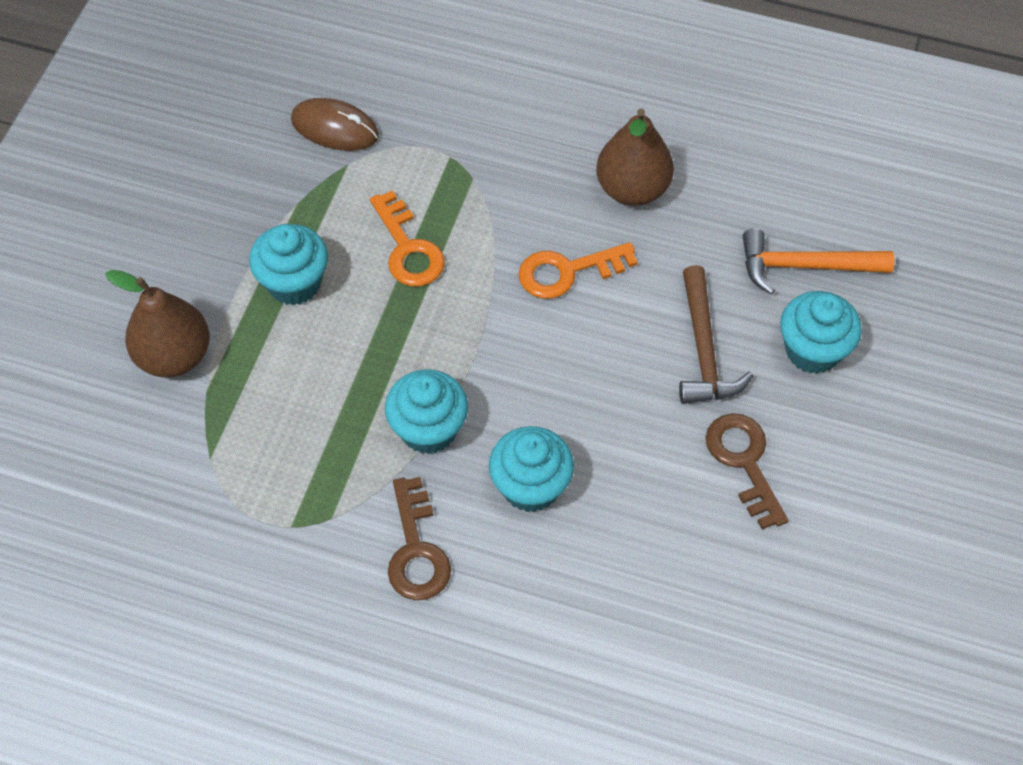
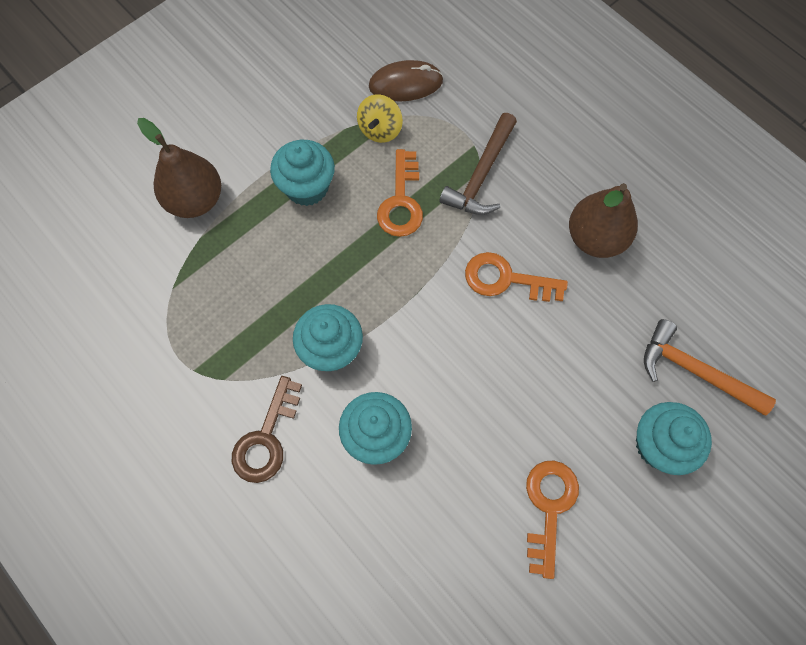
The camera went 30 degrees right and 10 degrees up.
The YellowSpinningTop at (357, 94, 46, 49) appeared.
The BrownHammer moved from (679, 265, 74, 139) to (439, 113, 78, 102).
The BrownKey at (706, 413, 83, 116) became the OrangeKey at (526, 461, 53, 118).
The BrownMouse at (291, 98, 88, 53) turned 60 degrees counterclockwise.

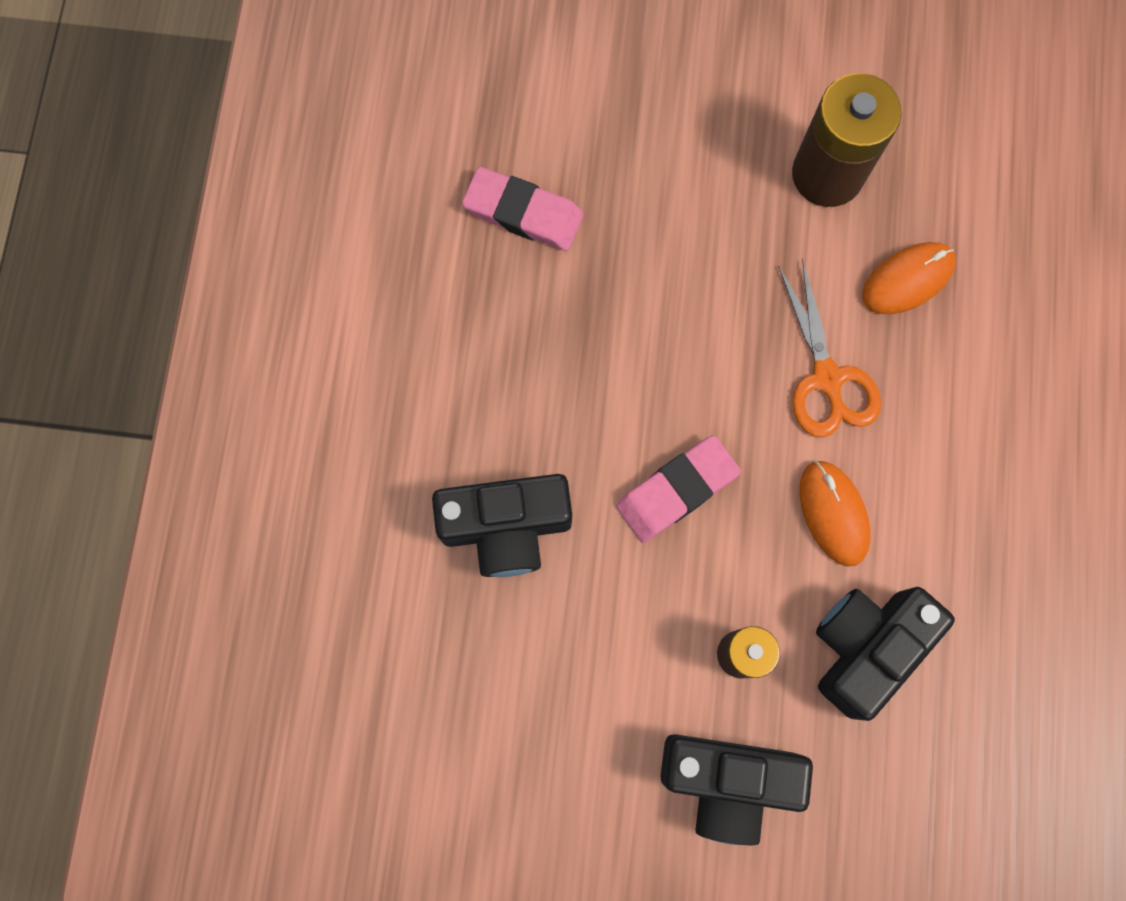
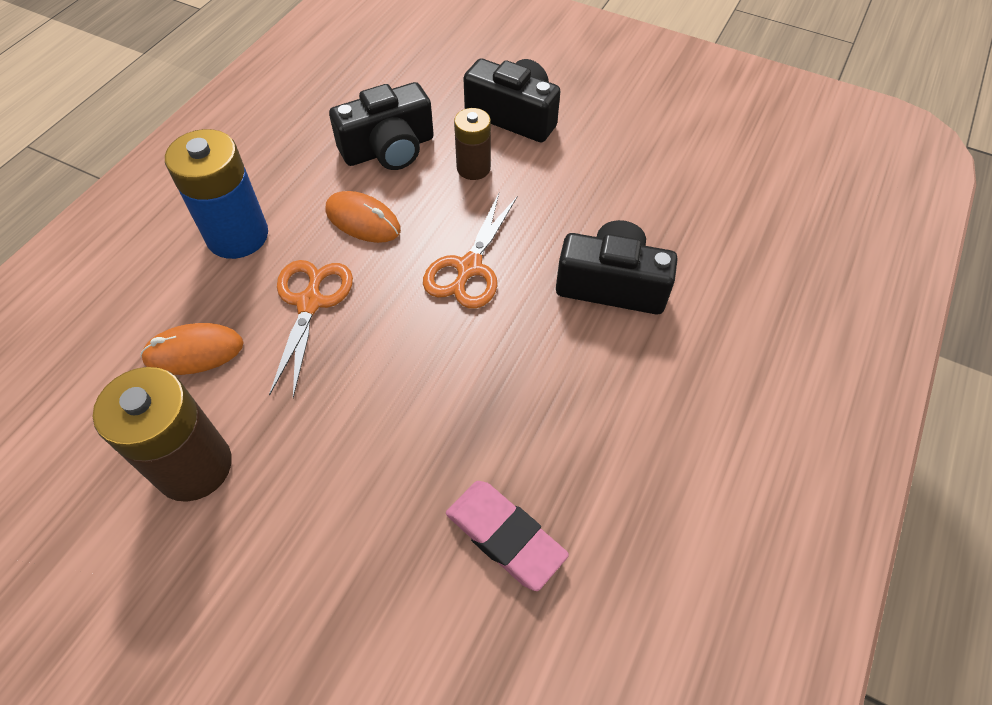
The camera went 160 degrees left and 20 degrees down.
The BlueBattery at (165, 129, 103, 130) appeared.
The PinkEraser at (616, 435, 125, 107) was replaced by the OrangeScissors at (423, 193, 94, 116).
The OrangeMouse at (800, 460, 70, 107) turned 60 degrees counterclockwise.

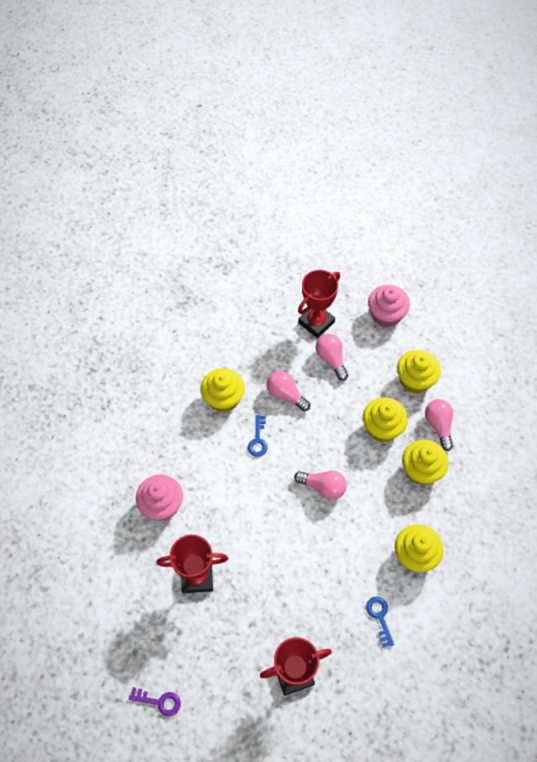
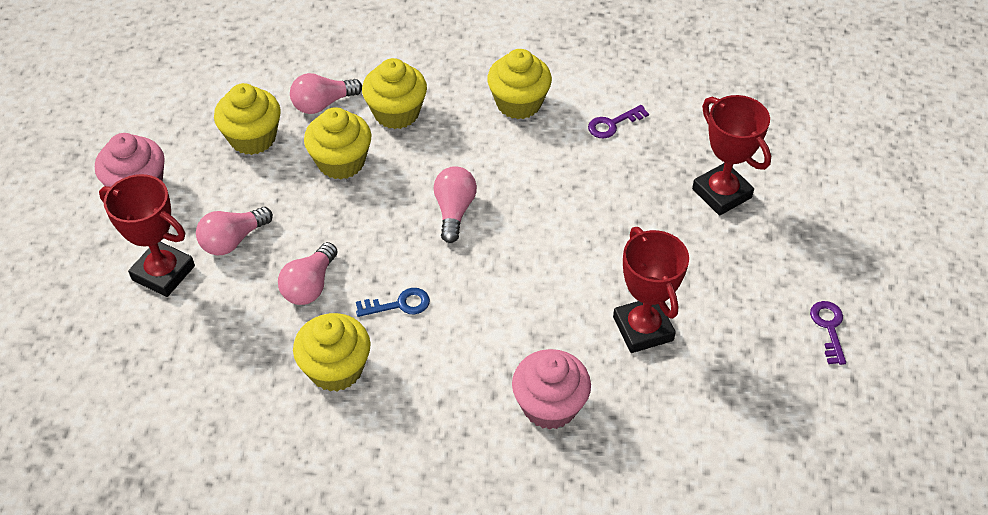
The camera went 105 degrees left and 10 degrees down.
The BlueKey at (366, 597, 28, 51) became the PurpleKey at (588, 105, 61, 33).

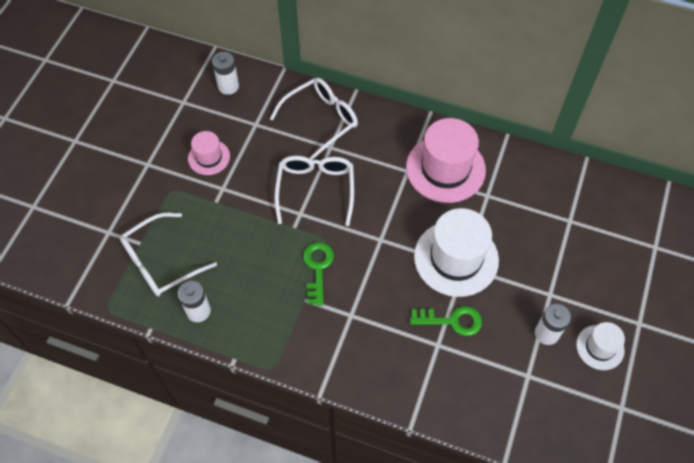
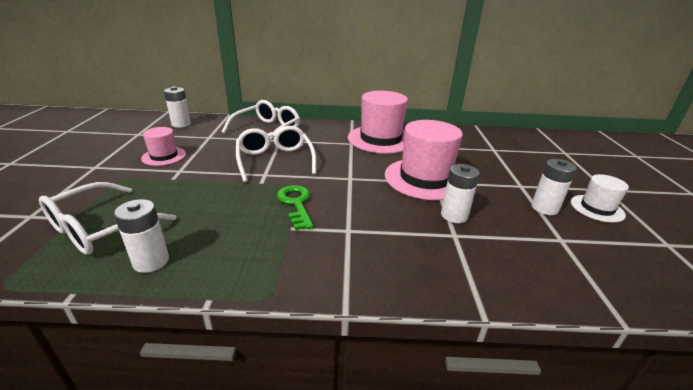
The camera went 20 degrees left and 30 degrees down.
The GreenKey at (410, 306, 72, 30) was replaced by the WhiteBattery at (441, 164, 39, 59).
The WhiteHat at (414, 208, 85, 89) became the PinkHat at (385, 120, 78, 80).

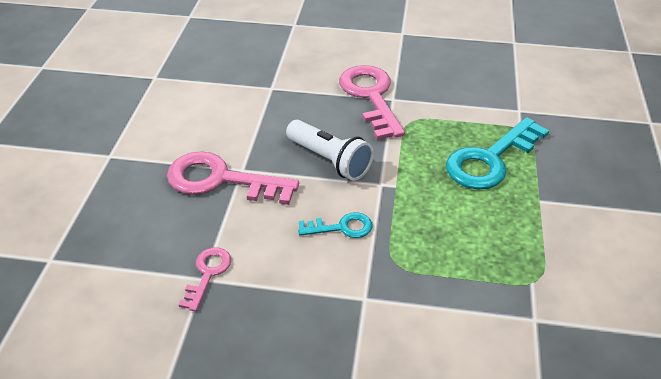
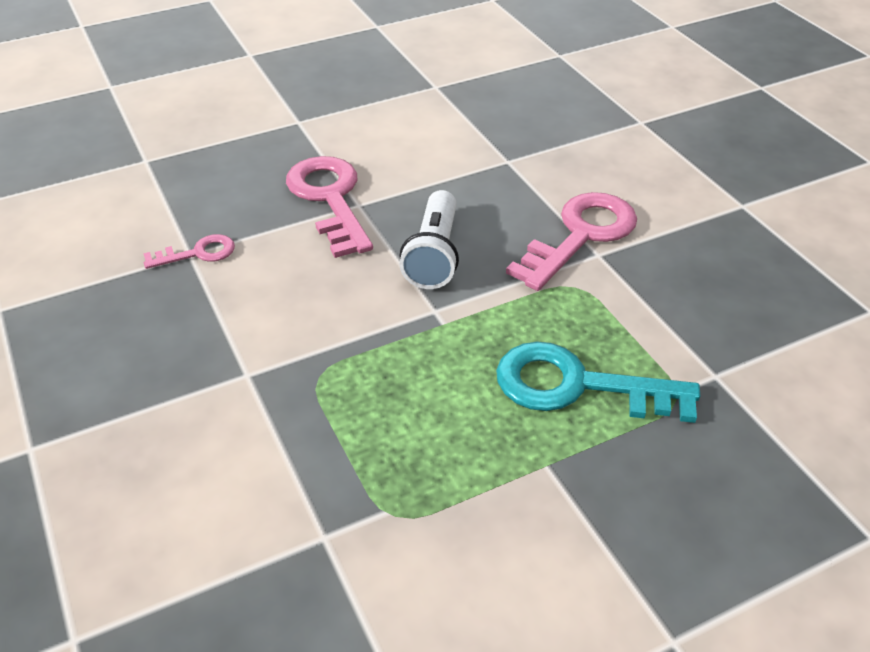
The camera went 55 degrees right and 0 degrees up.
The TurquoiseKey at (298, 212, 75, 26) disappeared.

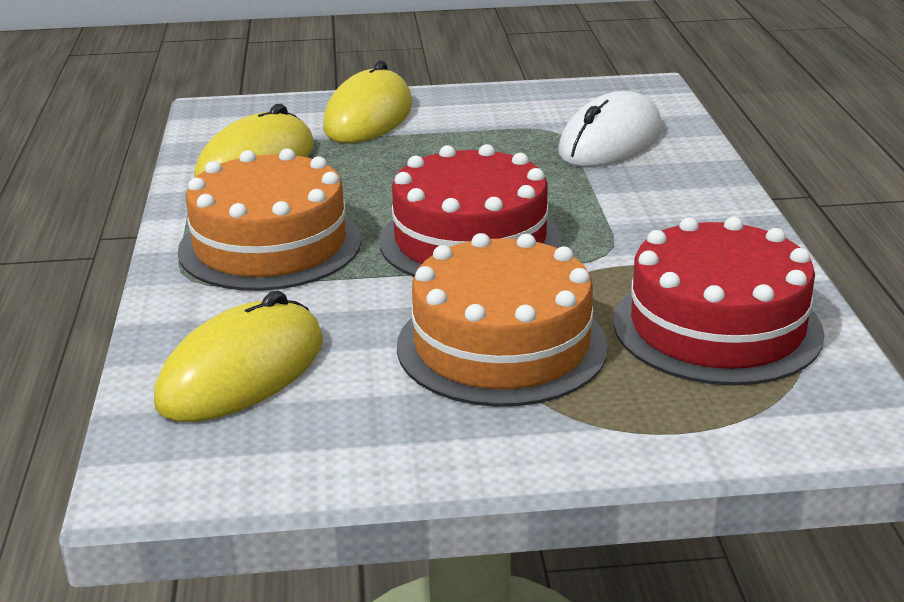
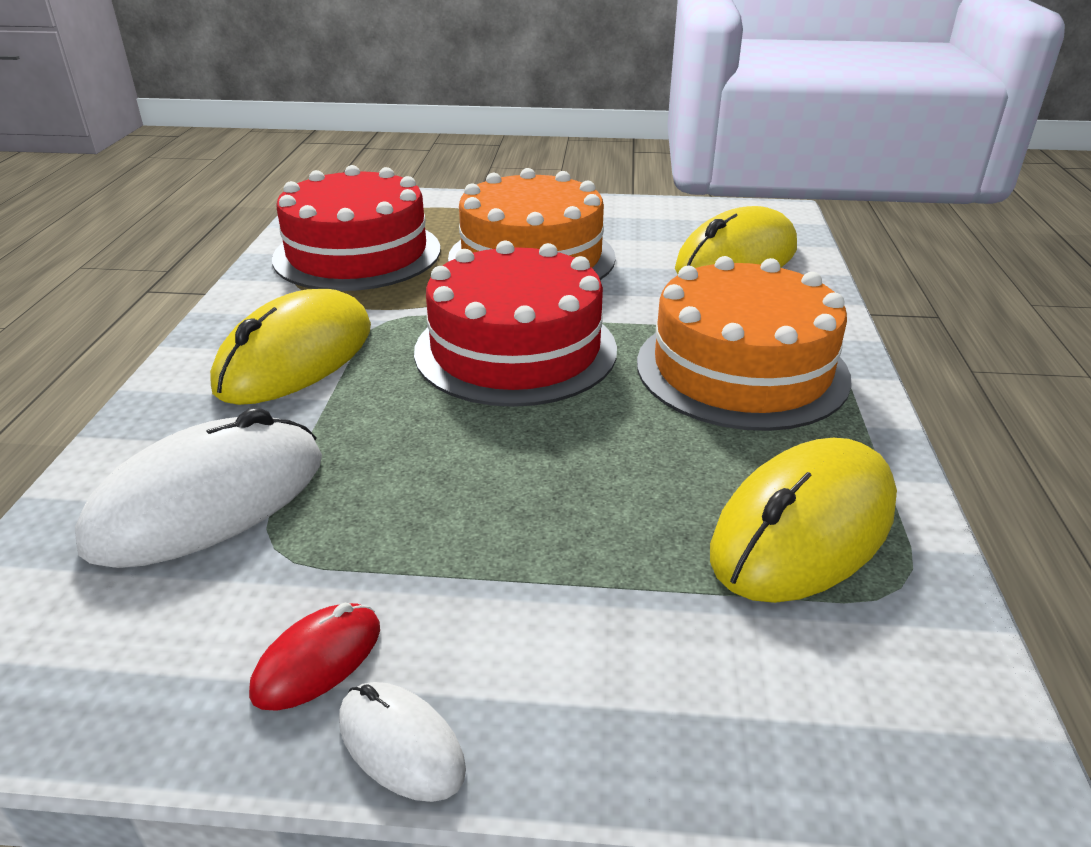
The camera went 170 degrees left and 5 degrees up.
The RedMouse at (249, 603, 131, 107) appeared.
The WhiteMouse at (339, 682, 127, 120) appeared.
The YellowMouse moved from (323, 60, 89, 83) to (210, 289, 161, 116).

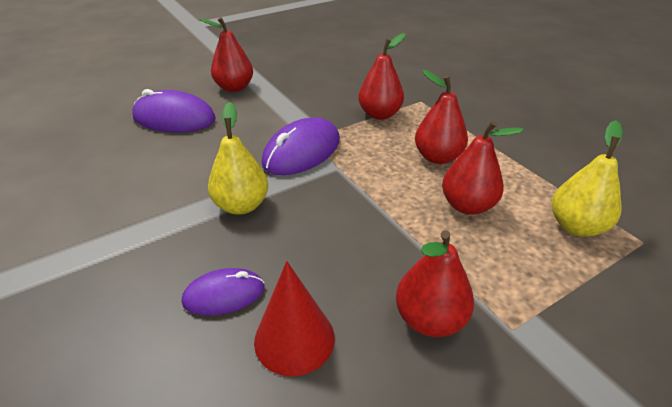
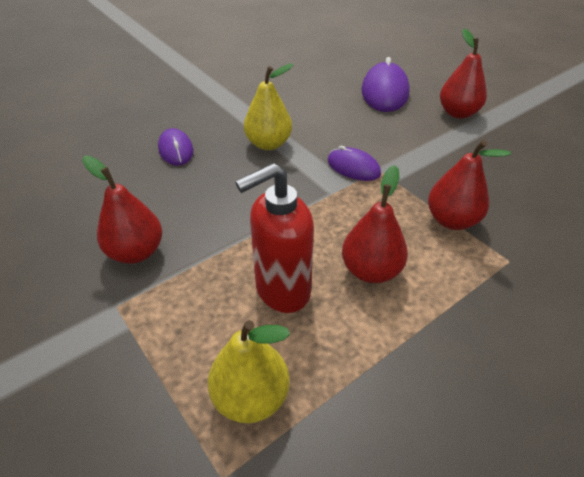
The camera went 85 degrees right and 5 degrees up.
The RedCone at (254, 261, 81, 115) disappeared.
The RedPear at (442, 121, 82, 94) was replaced by the RedSoapDispenser at (235, 163, 79, 150).
The PurpleMouse at (262, 117, 78, 58) changed to 0.61 times the size.

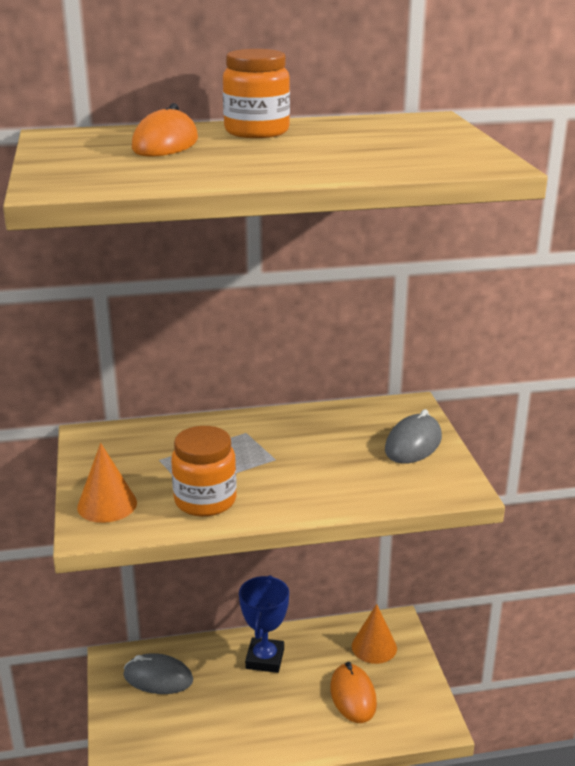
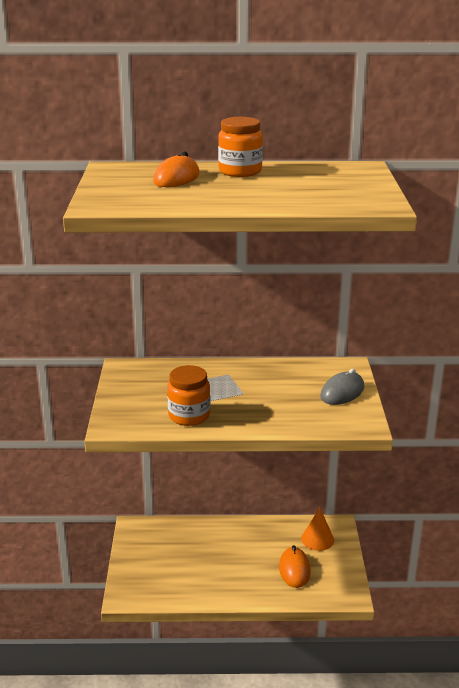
The camera went 10 degrees right and 0 degrees up.
The OrangeCone at (77, 443, 60, 80) disappeared.
The GreyMouse at (123, 653, 70, 41) disappeared.
The BlueTrophy at (239, 575, 50, 98) disappeared.

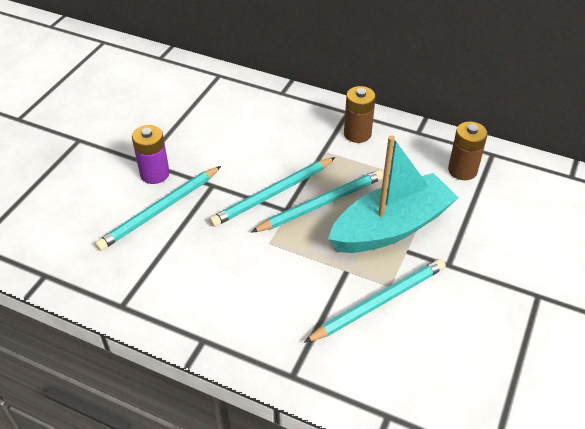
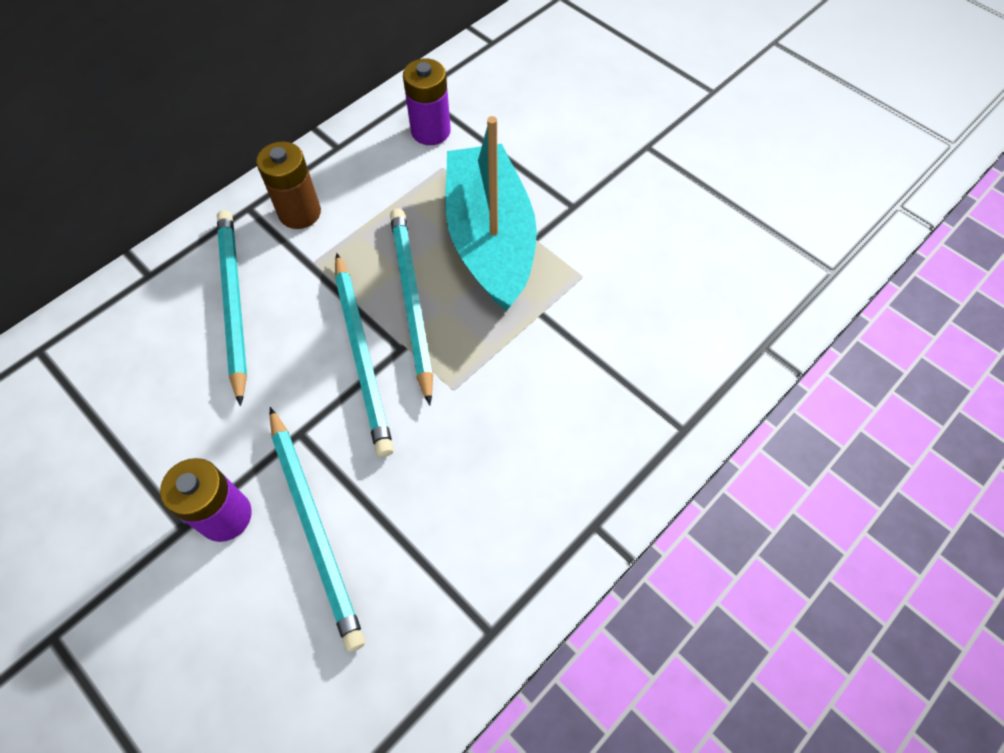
The camera went 70 degrees left and 15 degrees up.
The TurquoisePencil moved from (304, 259, 142, 84) to (217, 210, 30, 196).
The BrownBattery at (448, 122, 40, 58) became the PurpleBattery at (403, 59, 48, 86).

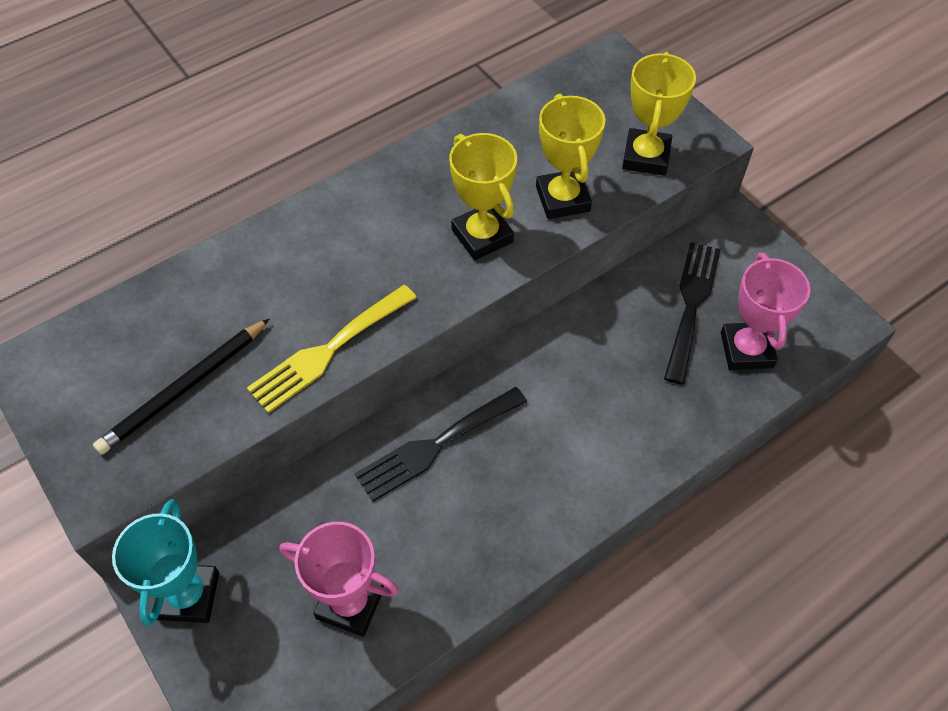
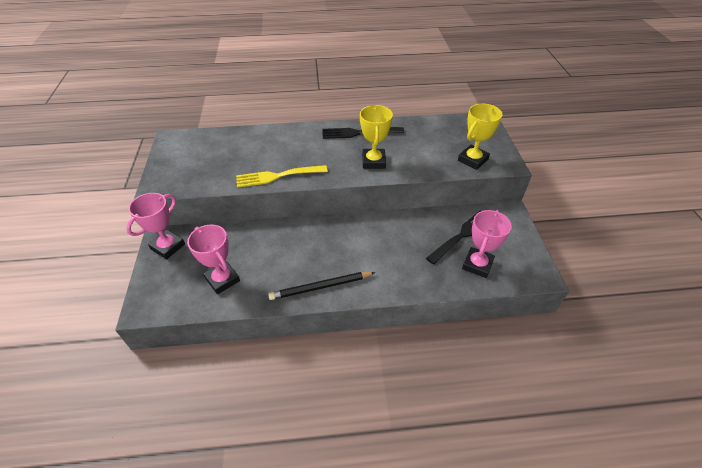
The camera went 30 degrees right and 10 degrees down.
The YellowTrophy at (536, 94, 69, 125) disappeared.
The BlackPencil moved from (93, 318, 177, 137) to (268, 272, 107, 28).
The BlackFork moved from (355, 387, 172, 115) to (322, 127, 82, 12).
The TurquoiseTrophy at (112, 499, 107, 127) became the PinkTrophy at (126, 193, 59, 67).

